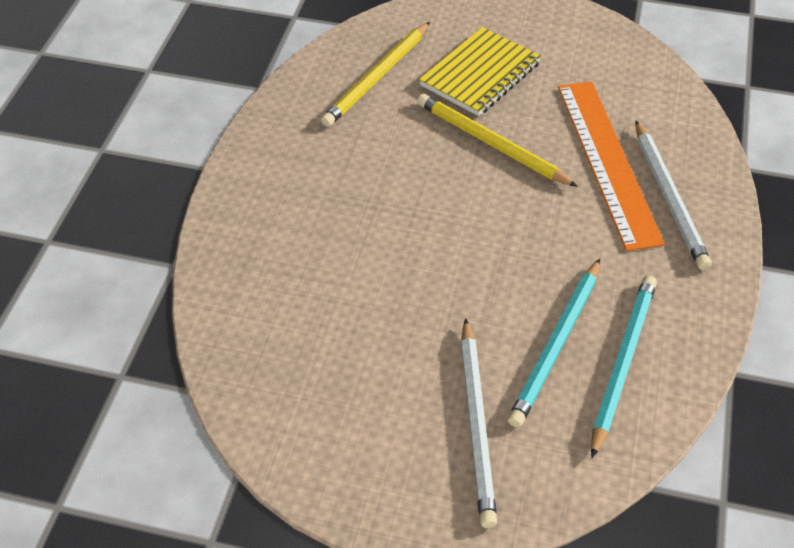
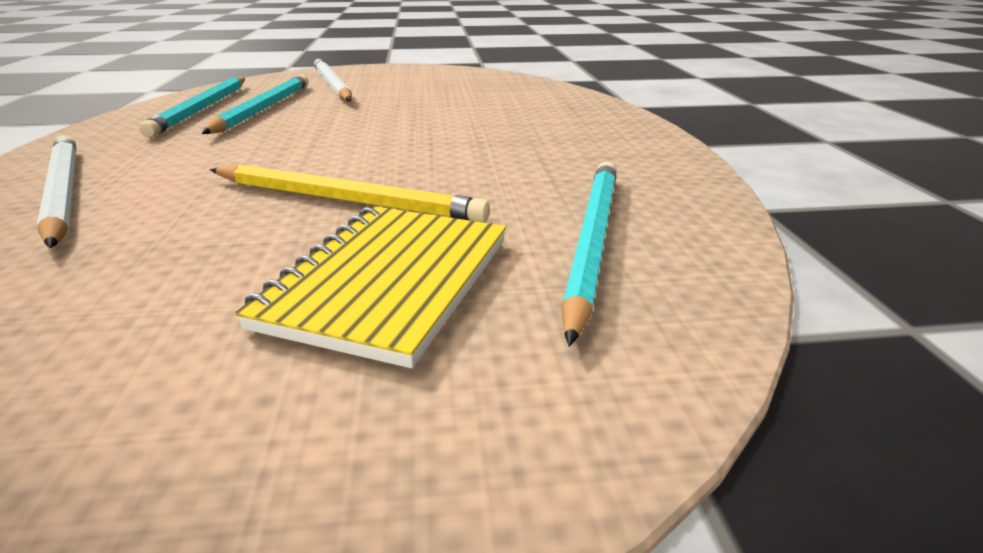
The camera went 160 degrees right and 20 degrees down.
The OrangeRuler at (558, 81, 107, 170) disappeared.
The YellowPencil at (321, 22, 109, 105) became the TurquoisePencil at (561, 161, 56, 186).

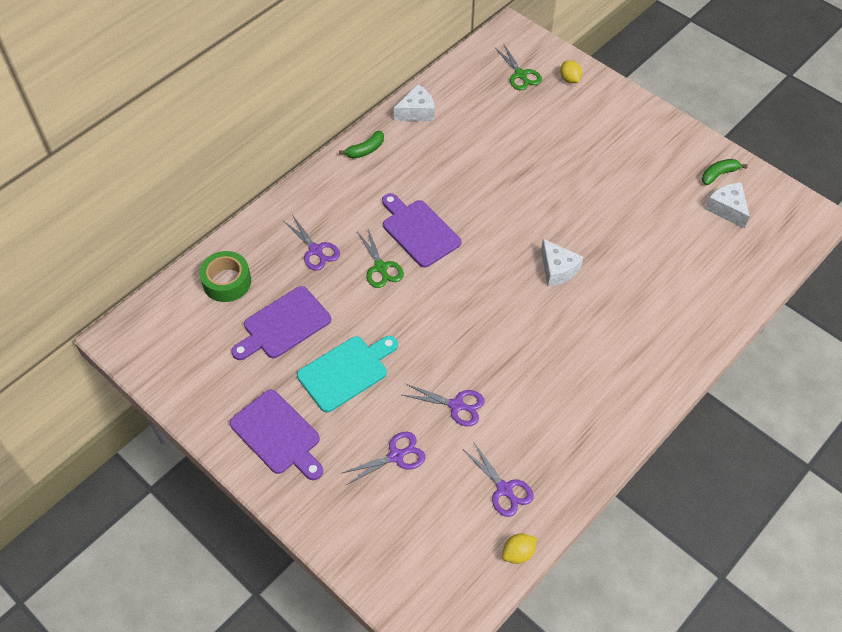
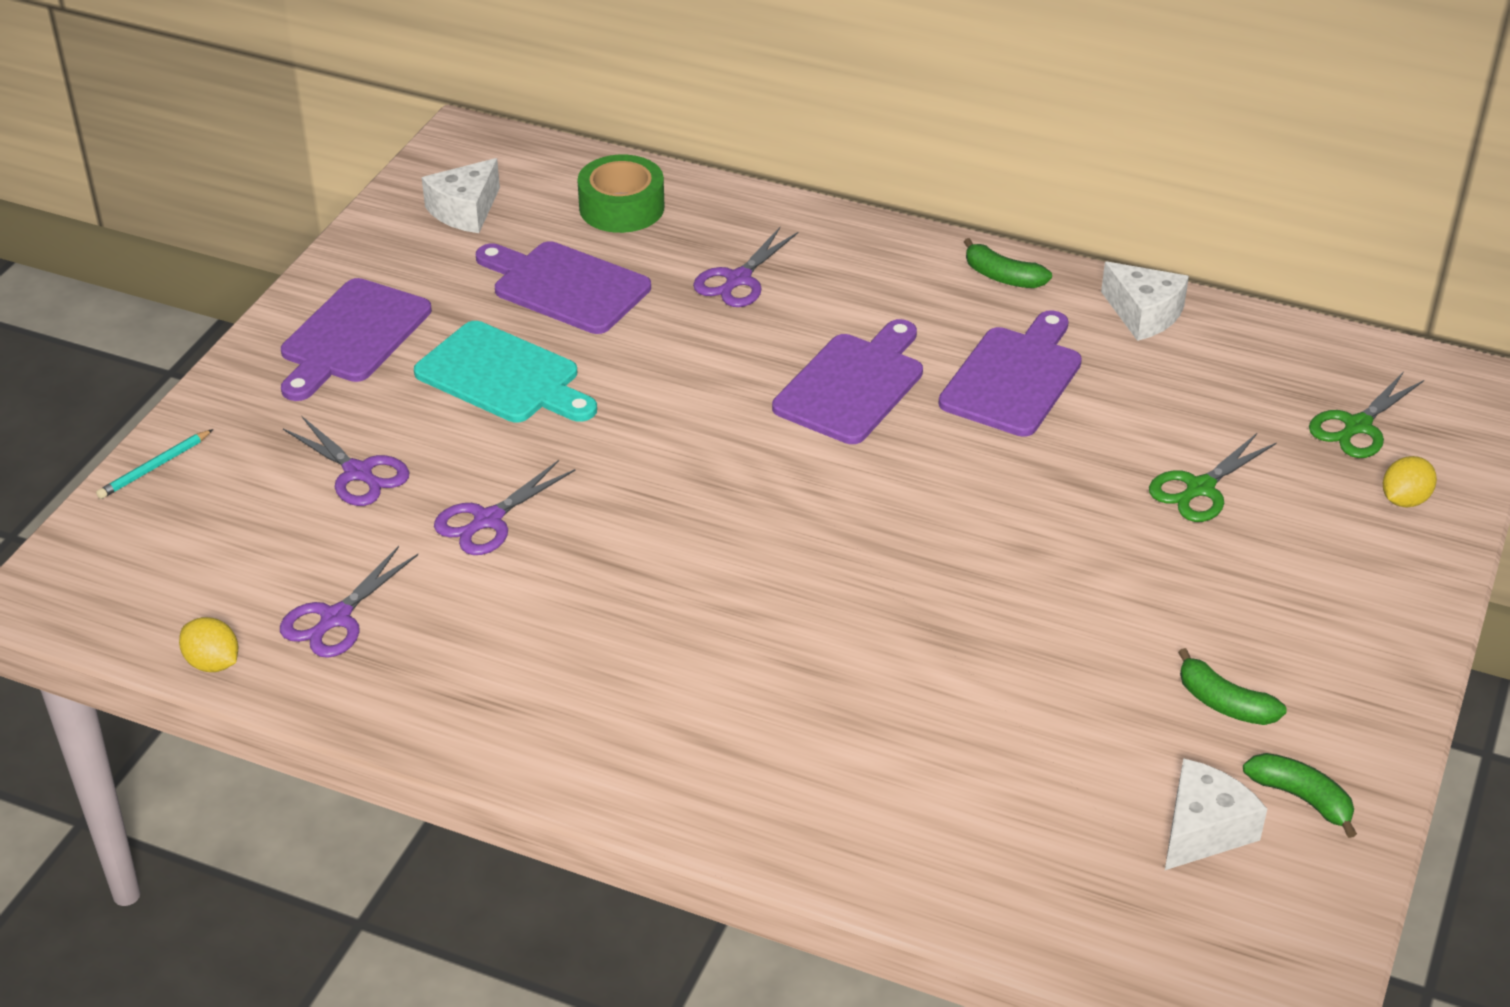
The camera went 70 degrees right and 15 degrees down.
The TurquoisePencil at (96, 429, 117, 70) appeared.
The PurpleCuttingBoard at (939, 310, 143, 127) appeared.
The GreenBanana at (1178, 648, 109, 77) appeared.
The GreenScissors moved from (357, 229, 47, 59) to (1149, 433, 128, 89).
The WhiteCheese moved from (541, 239, 42, 48) to (422, 158, 78, 75).
The PurpleScissors at (402, 384, 83, 42) turned 45 degrees clockwise.

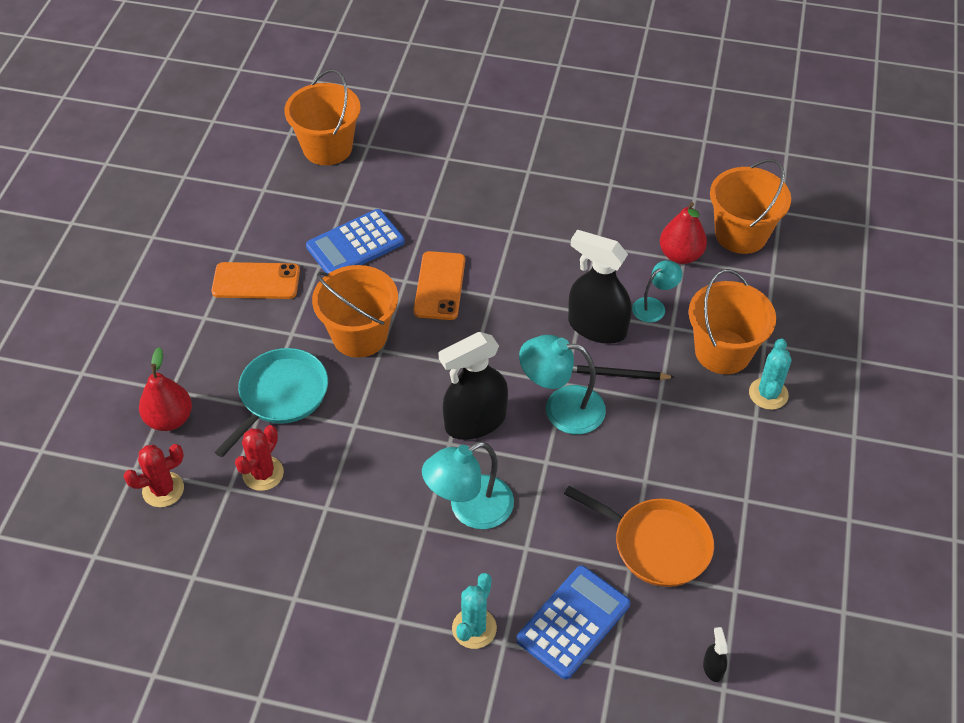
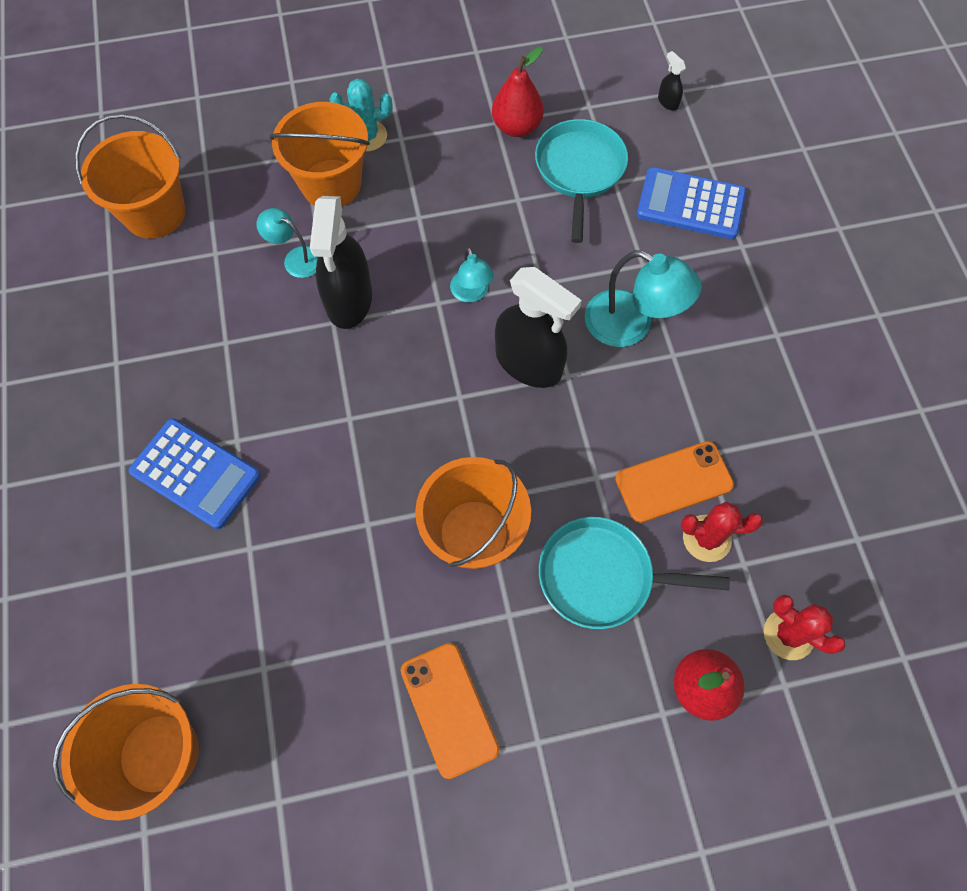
The camera went 115 degrees left and 15 degrees up.
The TurquoiseCactus at (452, 573, 45, 76) disappeared.
The BlackPencil at (572, 365, 103, 15) disappeared.
The BlueCalculator moved from (306, 209, 99, 64) to (129, 418, 132, 111).
The OrangePhone moved from (414, 251, 51, 69) to (615, 441, 119, 82).
The RedPear moved from (660, 202, 47, 62) to (492, 47, 52, 90).
The OrangePan at (564, 486, 150, 101) became the TurquoisePan at (535, 119, 93, 124).
The BlackSprayBottle at (703, 627, 25, 55) turned 90 degrees clockwise.
The TurquoiseLamp at (519, 335, 87, 99) changed to 0.58 times the size.

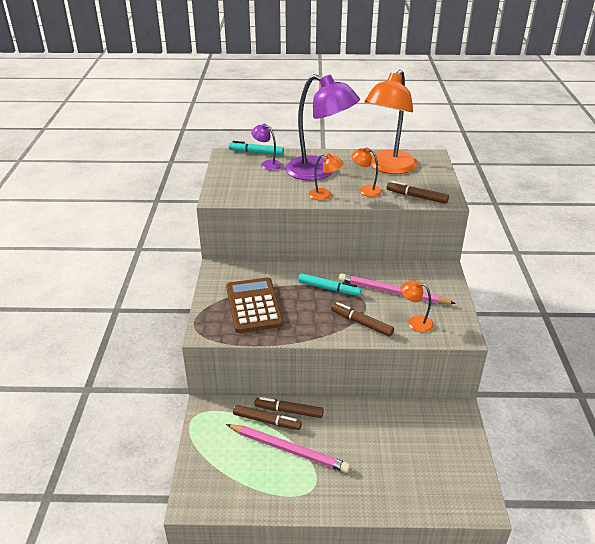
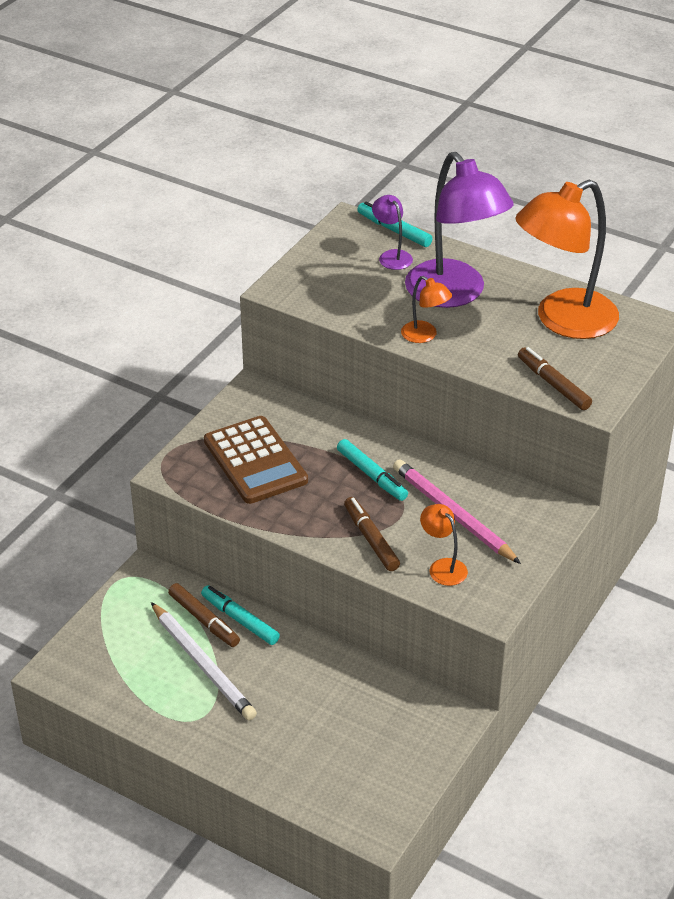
The camera went 30 degrees right and 5 degrees up.
The OrangeLamp at (352, 147, 30, 50) disappeared.
The PinkPencil at (226, 424, 124, 49) became the WhitePencil at (151, 602, 106, 119).
The BrownMarker at (255, 397, 69, 21) became the TurquoiseMarker at (201, 585, 79, 60).
The BrownCalculator at (226, 278, 58, 55) turned 135 degrees clockwise.

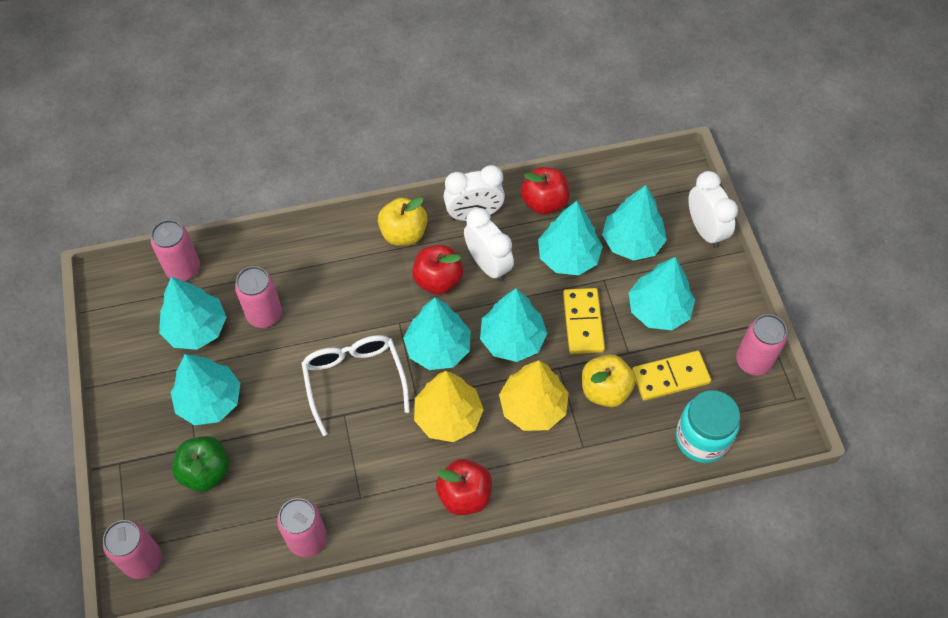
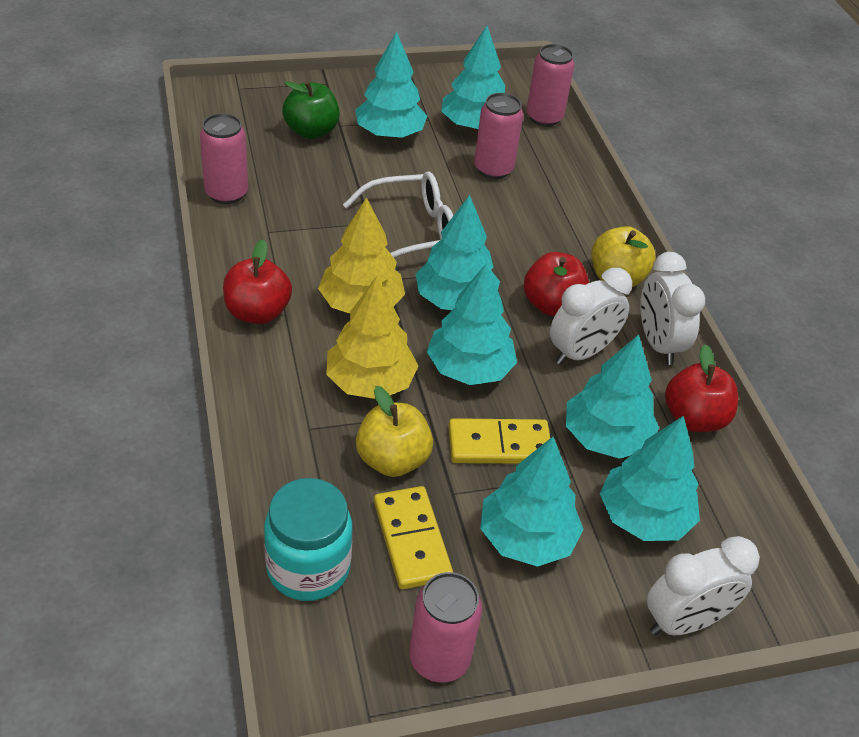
The camera went 85 degrees right and 15 degrees down.
The PinkCan at (103, 520, 59, 59) disappeared.

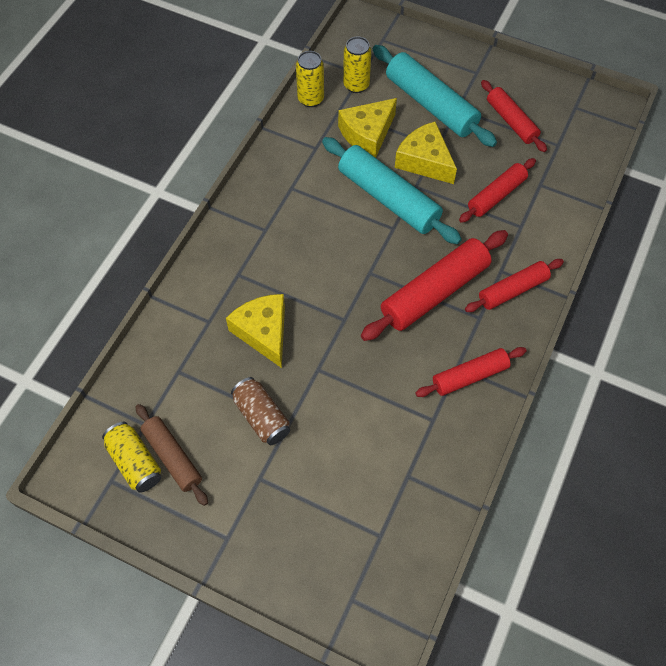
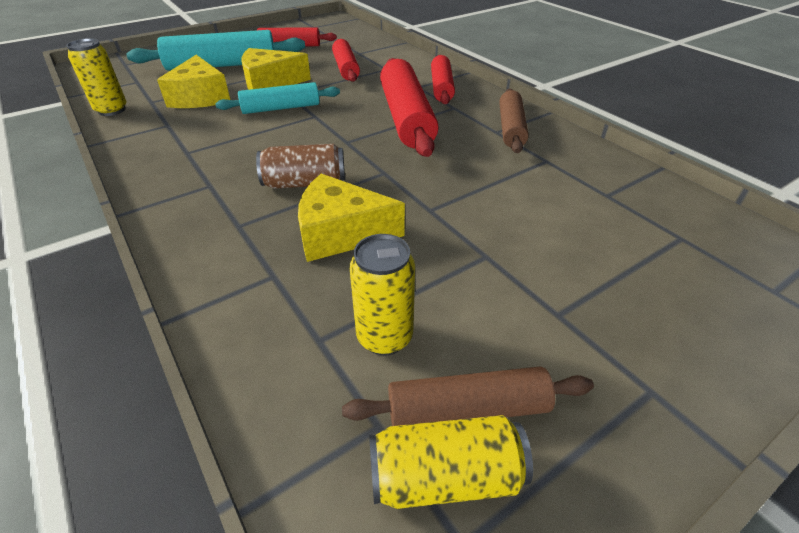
The camera went 60 degrees left and 20 degrees down.
The BrownCan moved from (231, 377, 59, 68) to (256, 144, 89, 45).
The YellowCan moved from (343, 36, 28, 57) to (350, 234, 65, 122).
The RedRollingPin at (415, 347, 112, 50) became the BrownRollingPin at (499, 89, 30, 64).
The TurquoiseRollingPin at (322, 137, 140, 107) changed to 0.61 times the size.

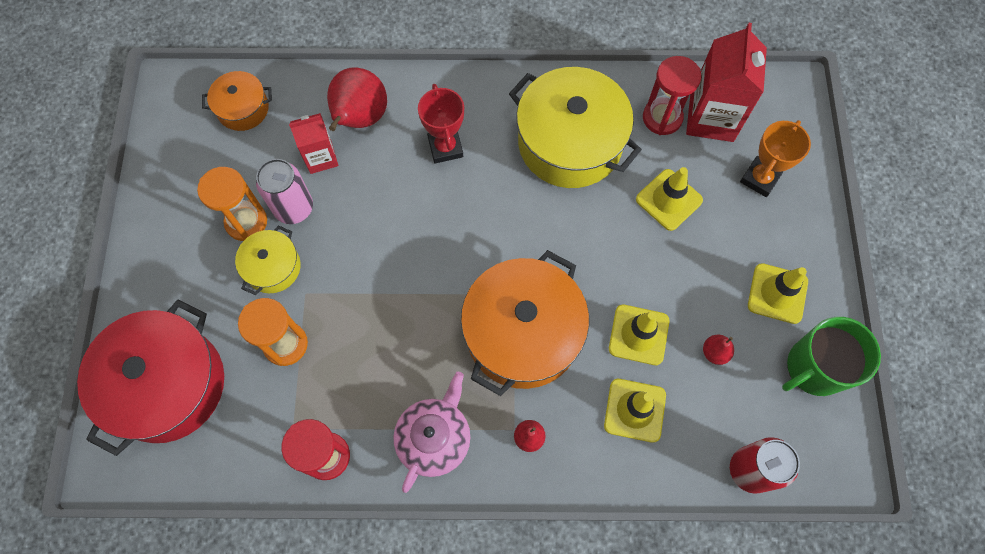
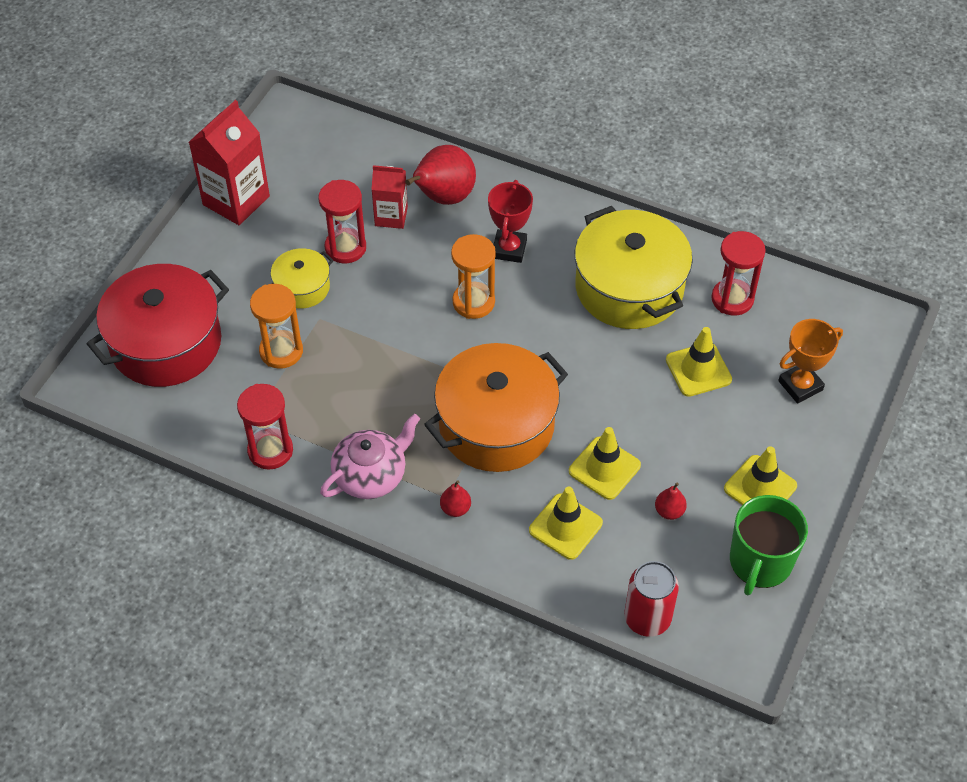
The camera went 25 degrees right and 15 degrees down.
The OrangePot at (202, 71, 70, 60) disappeared.
The OrangeHourglass moved from (197, 167, 70, 74) to (451, 234, 45, 85).
The RedCarton moved from (686, 23, 81, 119) to (189, 100, 81, 125).
The PinkCan at (256, 159, 57, 65) was replaced by the RedHourglass at (318, 180, 48, 83).
The GreenMug at (782, 317, 99, 79) turned 60 degrees counterclockwise.

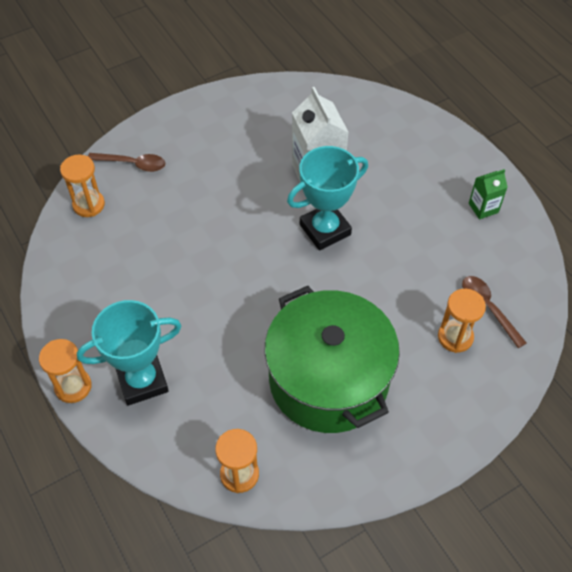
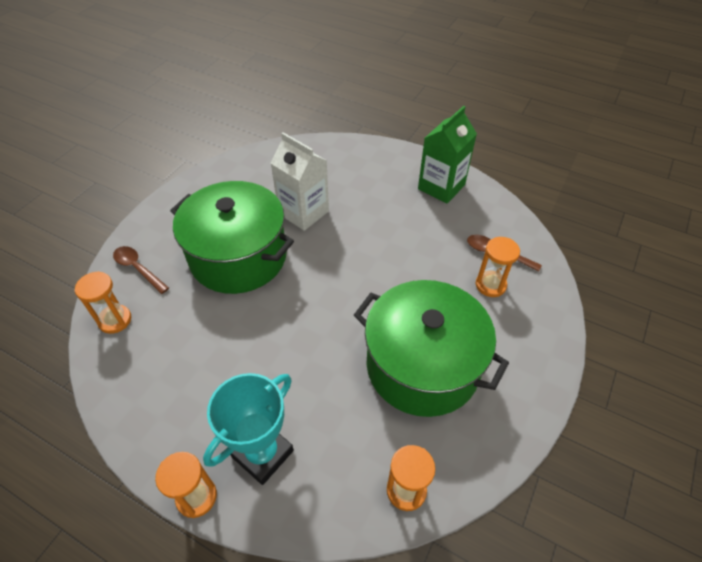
The camera went 30 degrees left and 5 degrees down.
The TurquoiseTrophy at (287, 146, 81, 104) disappeared.
The GreenPot at (170, 181, 124, 113) appeared.
The BrownSpoon at (88, 153, 77, 19) turned 120 degrees counterclockwise.
The GreenCarton at (469, 169, 39, 50) changed to 1.89 times the size.

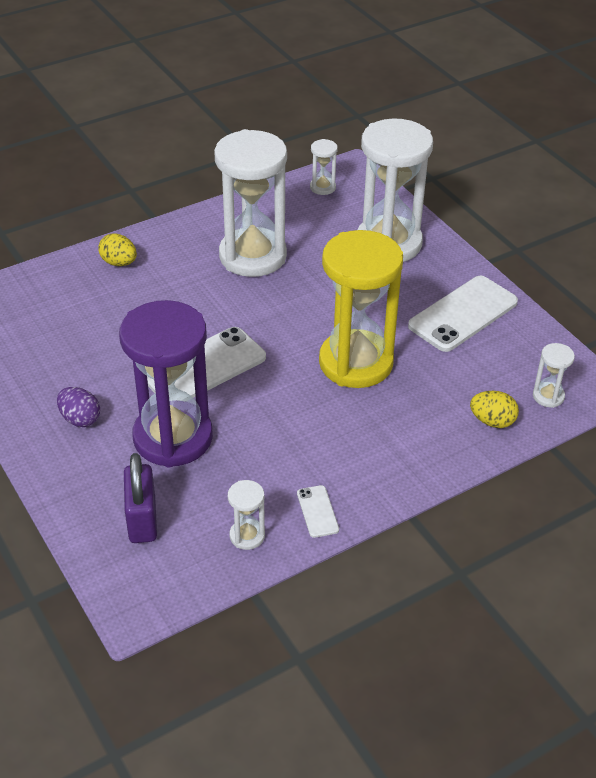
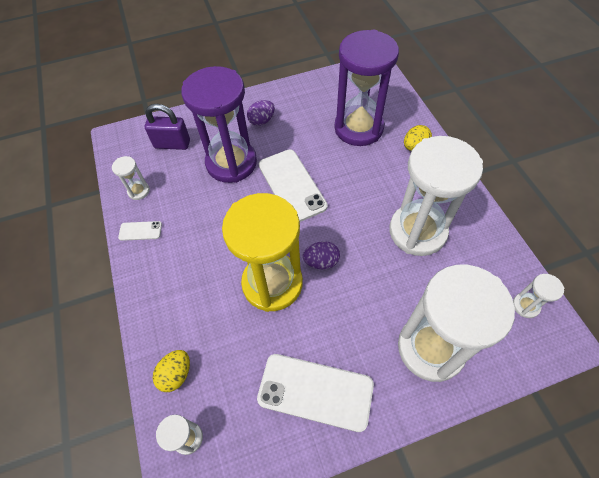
The camera went 105 degrees right and 15 degrees up.
The PurpleEgg at (303, 241, 37, 28) appeared.
The PurpleHourglass at (335, 30, 64, 116) appeared.
The WhitePhone at (408, 276, 110, 76) turned 45 degrees counterclockwise.

